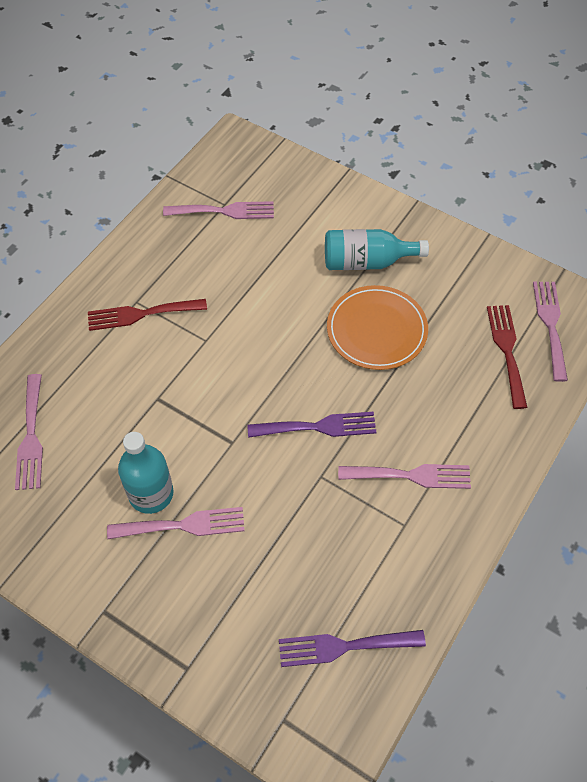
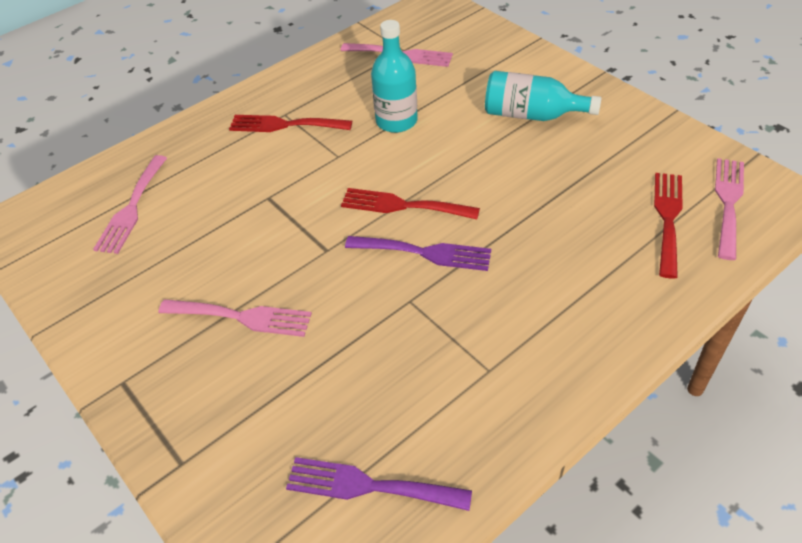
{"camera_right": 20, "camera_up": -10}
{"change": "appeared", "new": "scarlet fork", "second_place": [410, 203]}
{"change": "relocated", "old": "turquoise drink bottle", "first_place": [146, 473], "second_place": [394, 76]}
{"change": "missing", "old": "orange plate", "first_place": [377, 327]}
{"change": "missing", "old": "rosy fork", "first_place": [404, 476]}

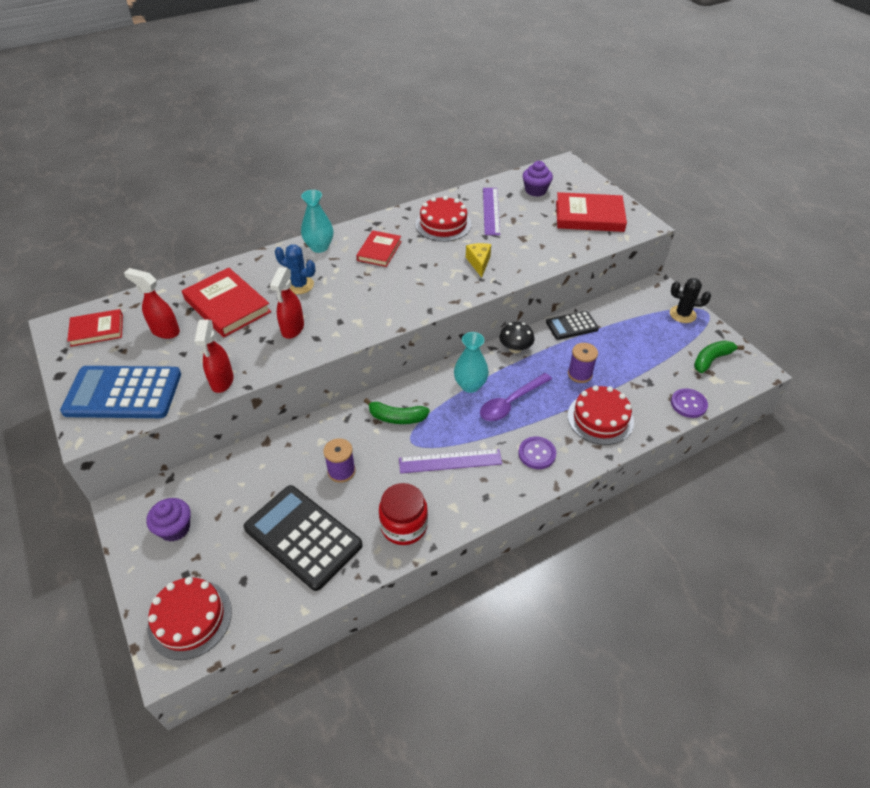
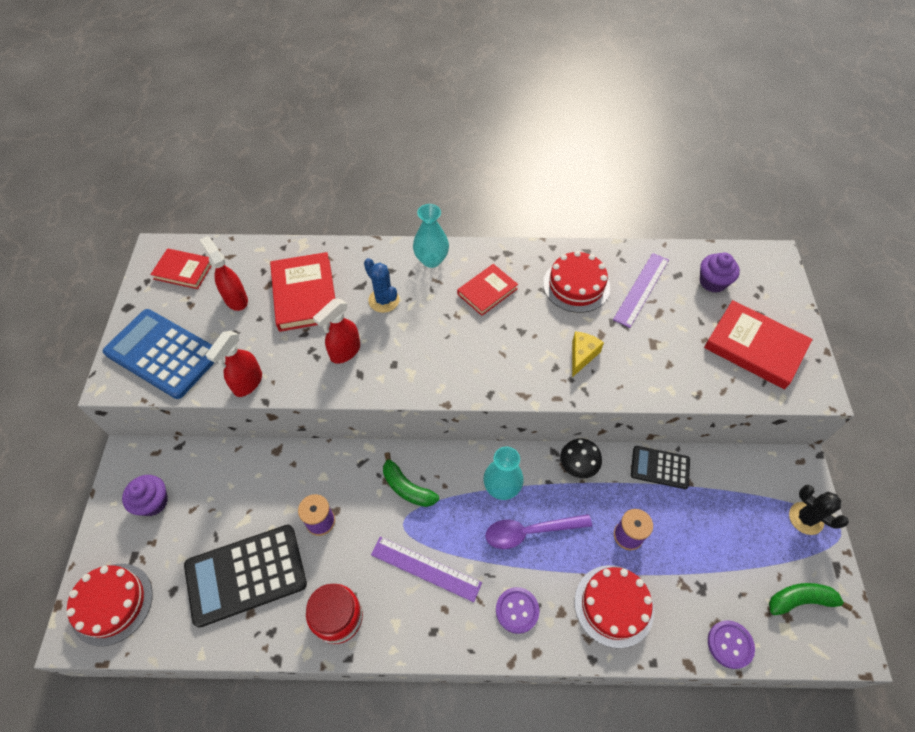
{"camera_right": 30, "camera_up": 10}
{"change": "spun", "old": "jet-black calculator", "first_place": [303, 538], "second_place": [245, 576], "degrees": -90}

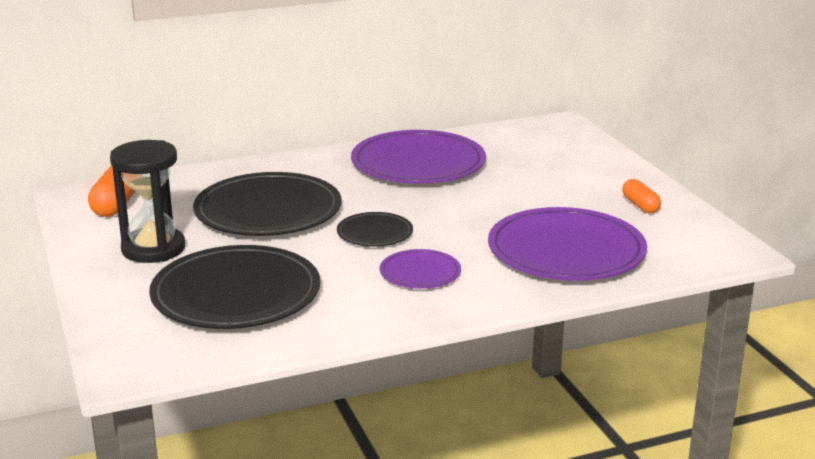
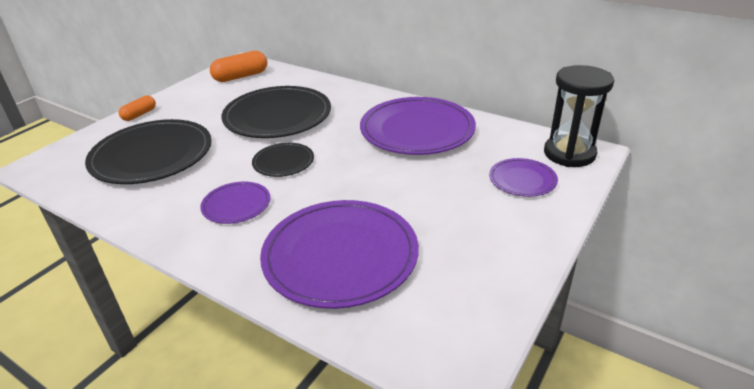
{"camera_right": 55, "camera_up": 10}
{"change": "relocated", "old": "orange capsule", "first_place": [641, 196], "second_place": [137, 108]}
{"change": "appeared", "new": "royal purple plate", "second_place": [523, 177]}
{"change": "relocated", "old": "jet-black sandglass", "first_place": [147, 201], "second_place": [579, 116]}

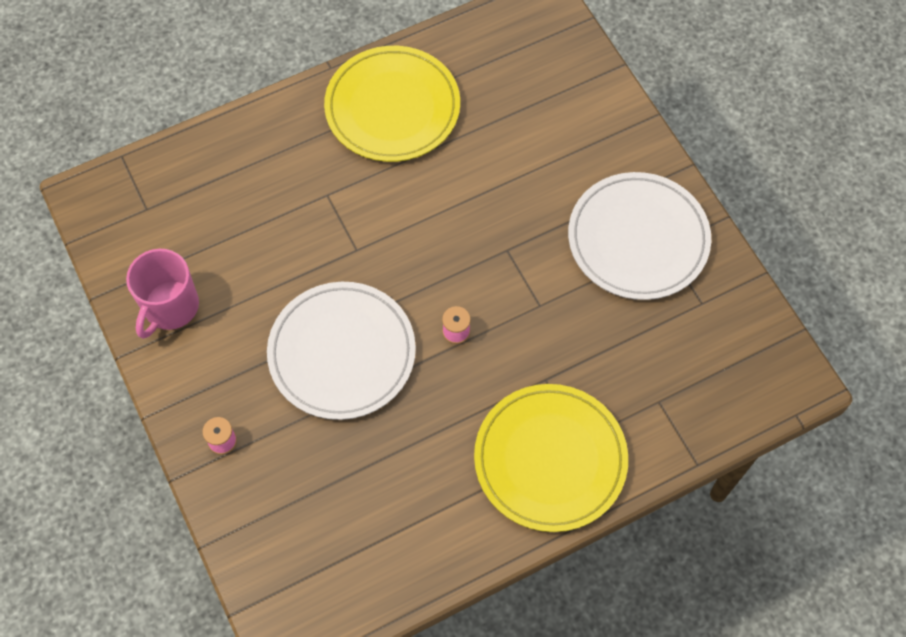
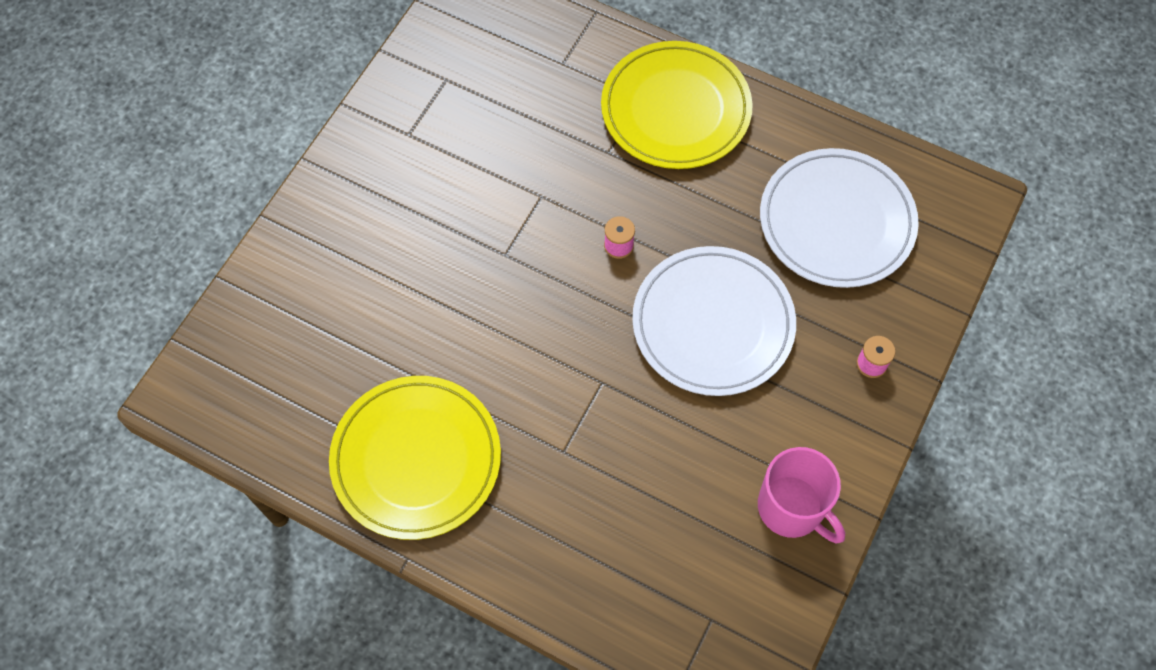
{"camera_right": -125, "camera_up": 0}
{"change": "spun", "old": "rosy mug", "first_place": [162, 294], "second_place": [801, 495], "degrees": 60}
{"change": "relocated", "old": "pure white plate", "first_place": [639, 236], "second_place": [839, 218]}

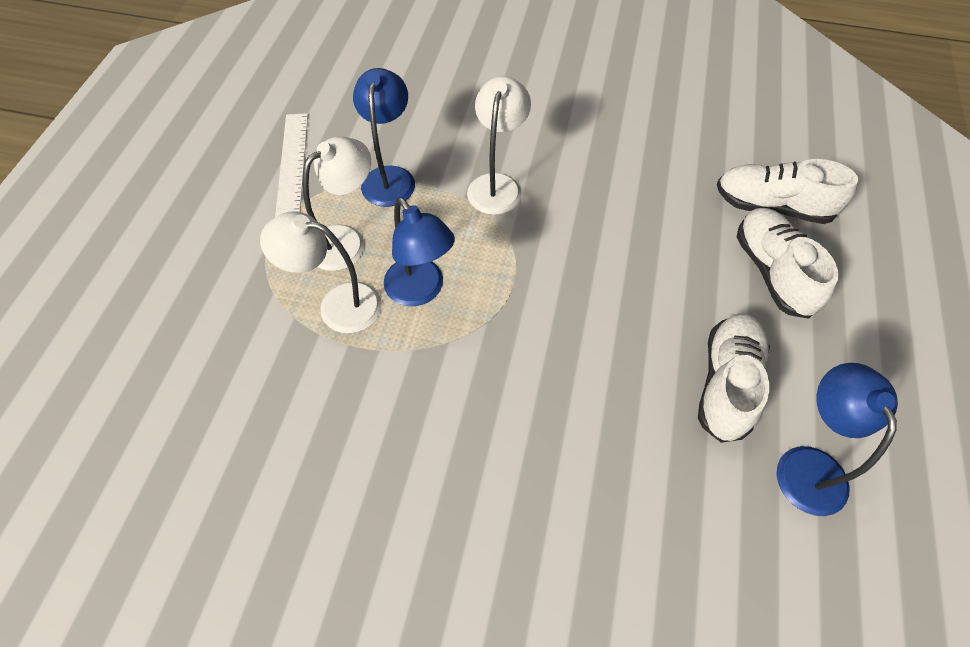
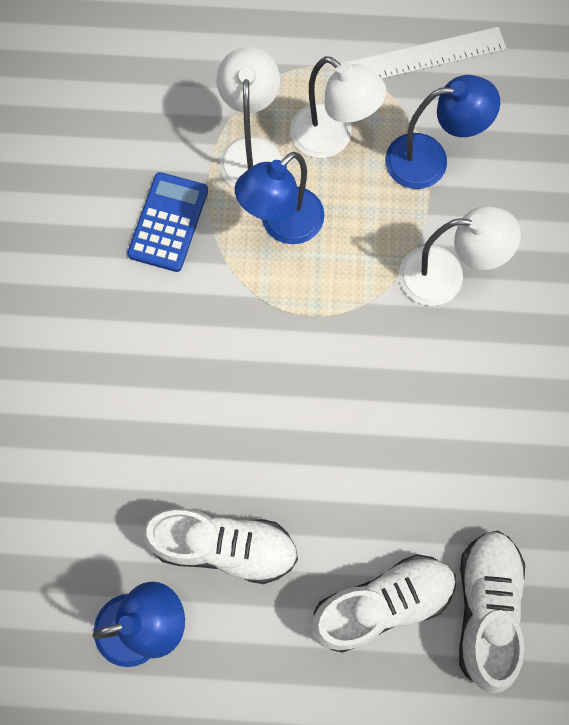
{"camera_right": 80, "camera_up": 15}
{"change": "appeared", "new": "royal blue calculator", "second_place": [167, 222]}

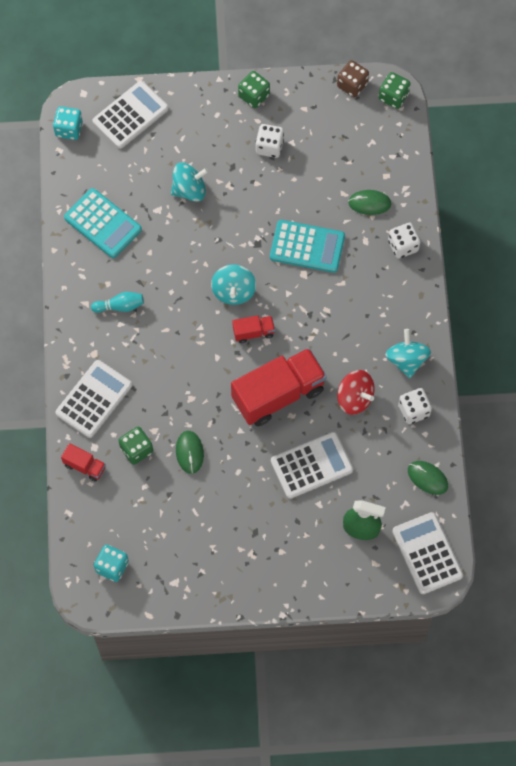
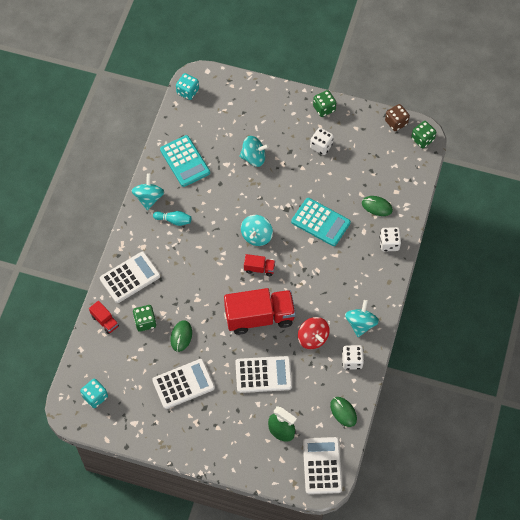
{"camera_right": 20, "camera_up": -5}
{"change": "appeared", "new": "turquoise whirligig", "second_place": [148, 192]}
{"change": "relocated", "old": "pure white calculator", "first_place": [130, 115], "second_place": [183, 384]}

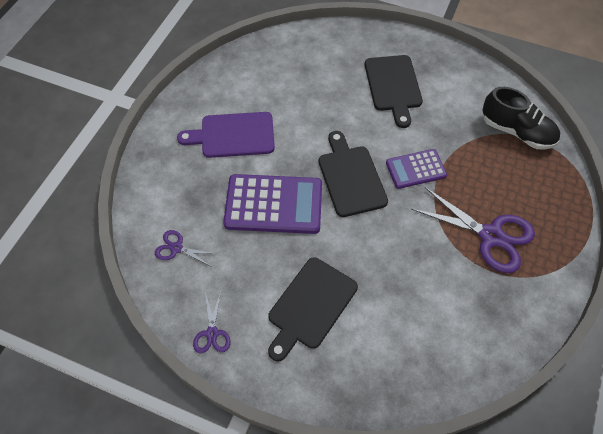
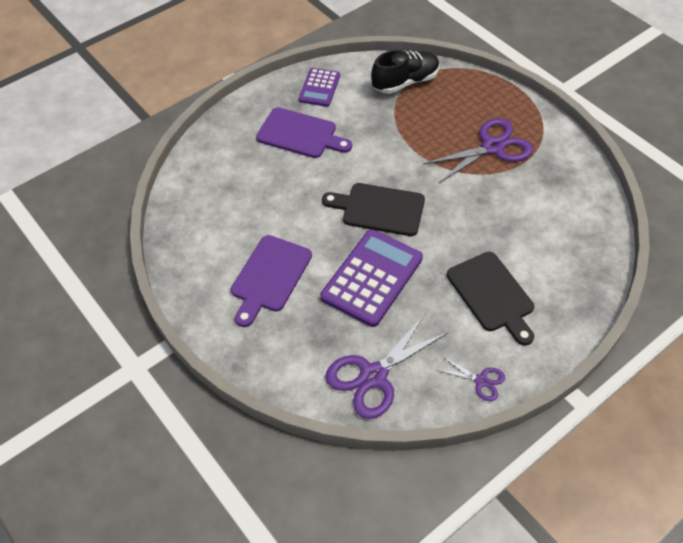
{"camera_right": -60, "camera_up": -5}
{"change": "colour", "old": "jet-black cutting board", "new": "royal purple cutting board", "first_place": [394, 91], "second_place": [304, 132]}
{"change": "relocated", "old": "royal purple calculator", "first_place": [416, 169], "second_place": [319, 87]}
{"change": "size", "old": "royal purple scissors", "first_place": [186, 248], "second_place": [387, 366], "factor": 1.99}

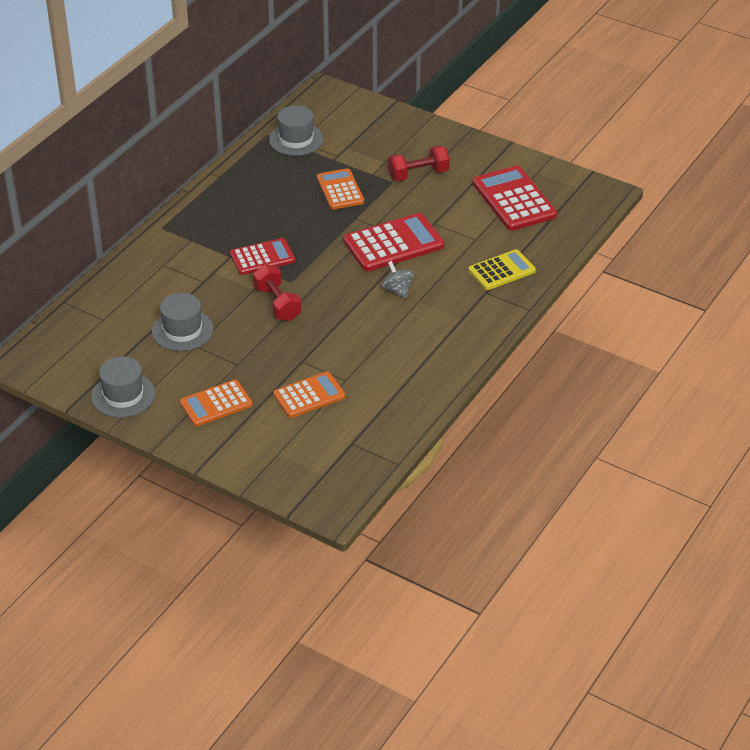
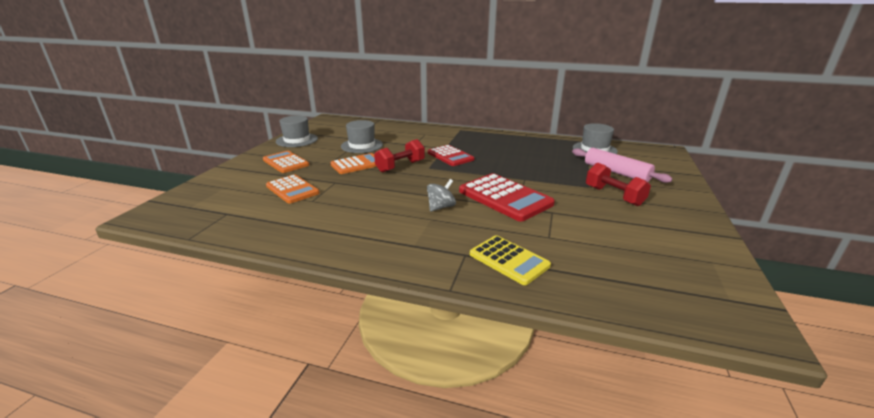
{"camera_right": 75, "camera_up": -15}
{"change": "relocated", "old": "orange calculator", "first_place": [340, 188], "second_place": [353, 163]}
{"change": "appeared", "new": "rosy pastry roller", "second_place": [622, 165]}
{"change": "missing", "old": "scarlet calculator", "first_place": [515, 198]}

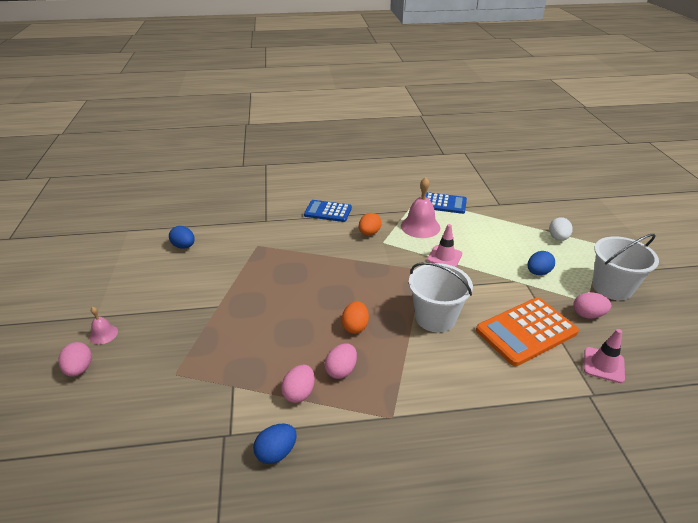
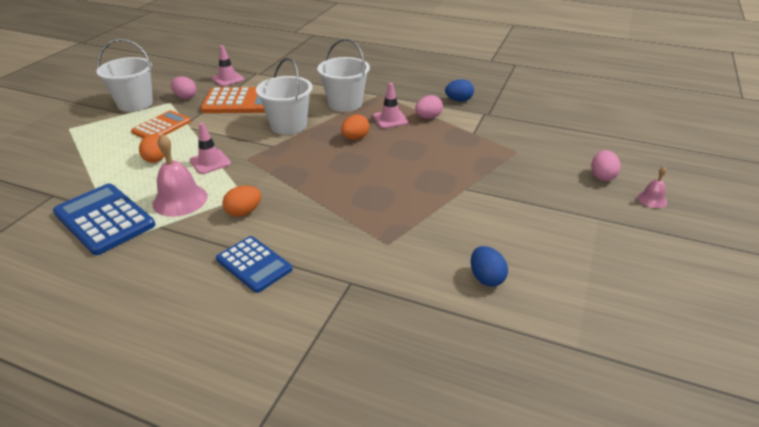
{"camera_right": -150, "camera_up": 0}
{"change": "size", "old": "royal blue calculator", "first_place": [446, 203], "second_place": [104, 219], "factor": 1.52}
{"change": "exchanged", "old": "royal blue toy egg", "new": "orange calculator", "first_place": [541, 263], "second_place": [161, 124]}
{"change": "appeared", "new": "orange toy egg", "second_place": [151, 148]}
{"change": "appeared", "new": "pure white bucket", "second_place": [343, 75]}
{"change": "exchanged", "old": "rosy toy egg", "new": "rosy road cone", "first_place": [340, 361], "second_place": [391, 105]}
{"change": "relocated", "old": "rosy hand bell", "first_place": [104, 325], "second_place": [652, 187]}
{"change": "missing", "old": "pure white toy egg", "first_place": [561, 229]}

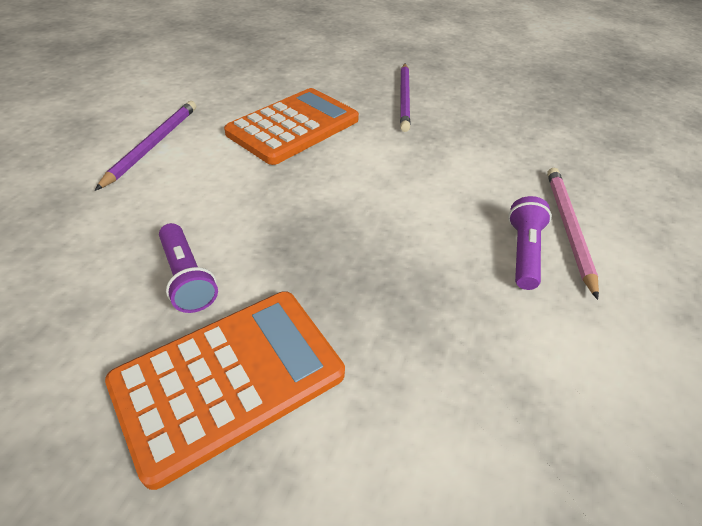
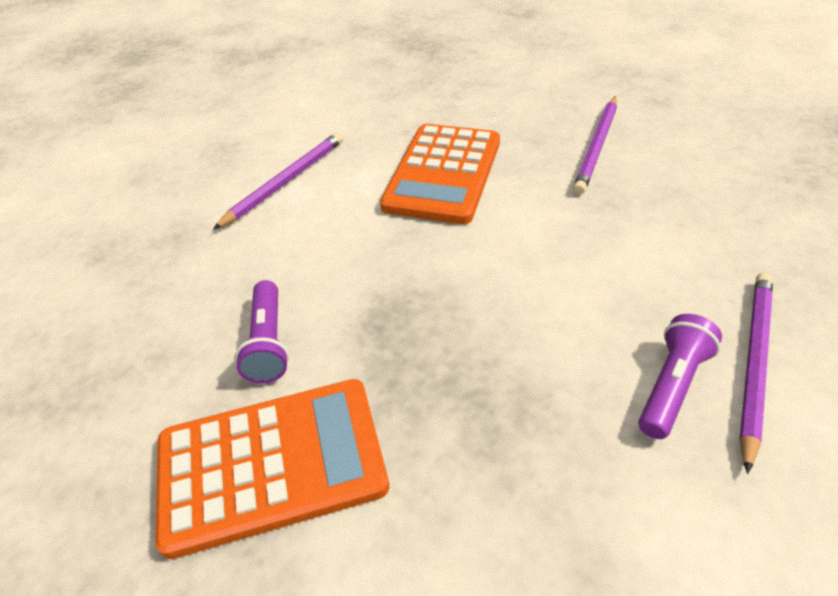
{"camera_right": 25, "camera_up": 0}
{"change": "spun", "old": "orange calculator", "first_place": [291, 126], "second_place": [440, 174], "degrees": 135}
{"change": "colour", "old": "rosy pencil", "new": "royal purple pencil", "first_place": [573, 234], "second_place": [756, 373]}

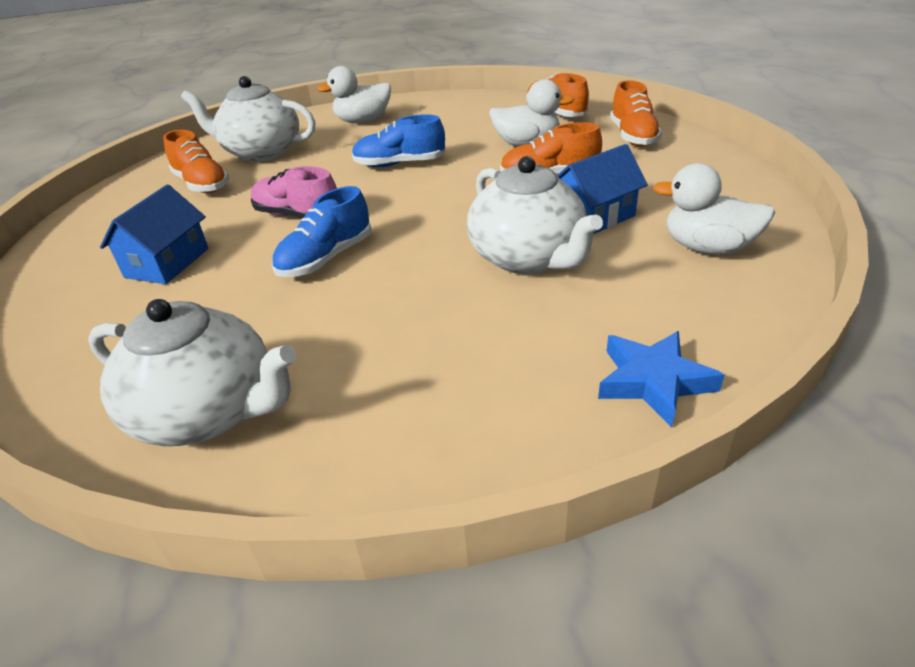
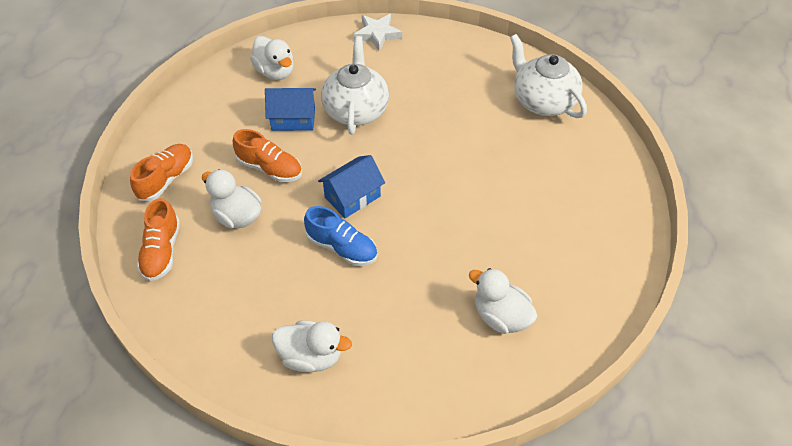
{"camera_right": -150, "camera_up": 15}
{"change": "relocated", "old": "royal blue cottage", "first_place": [154, 234], "second_place": [351, 186]}
{"change": "colour", "old": "royal blue five-pointed star", "new": "pure white five-pointed star", "first_place": [661, 379], "second_place": [378, 32]}
{"change": "exchanged", "old": "orange lace-up shoe", "new": "pure white rubber duck", "first_place": [196, 161], "second_place": [503, 301]}
{"change": "missing", "old": "pure white teapot", "first_place": [248, 119]}
{"change": "missing", "old": "rosy lace-up shoe", "first_place": [294, 192]}
{"change": "missing", "old": "royal blue lace-up shoe", "first_place": [322, 231]}

